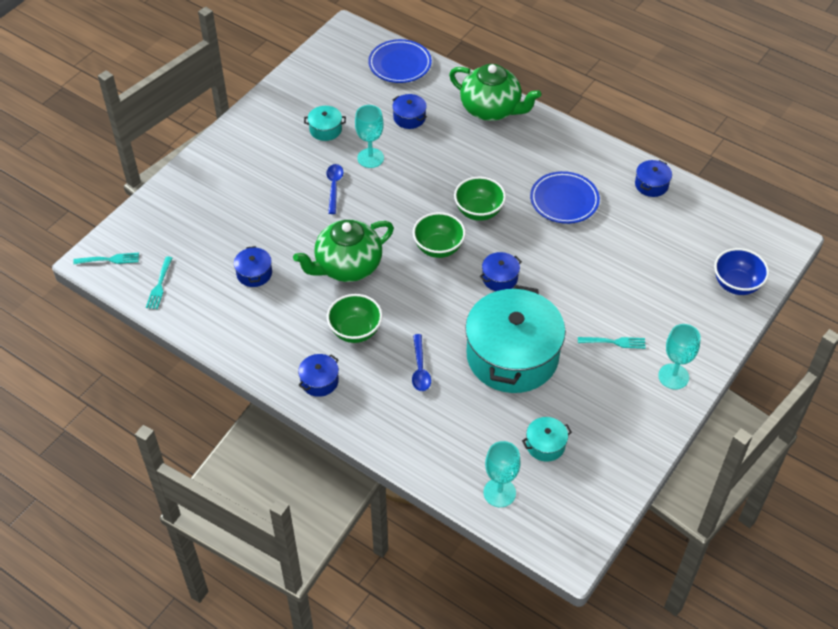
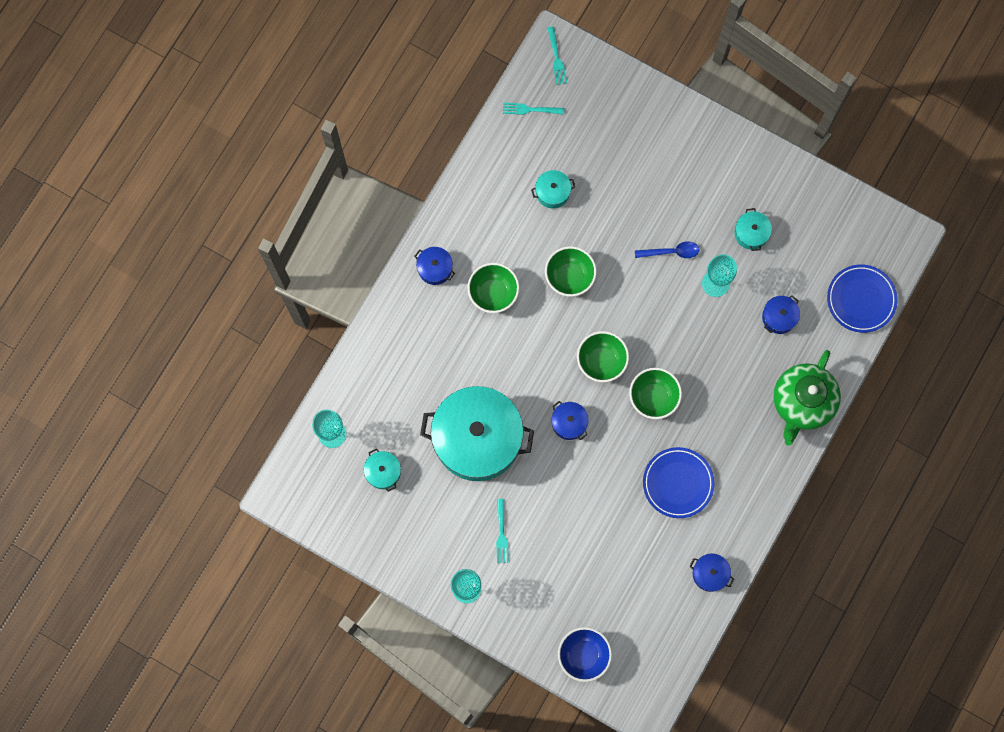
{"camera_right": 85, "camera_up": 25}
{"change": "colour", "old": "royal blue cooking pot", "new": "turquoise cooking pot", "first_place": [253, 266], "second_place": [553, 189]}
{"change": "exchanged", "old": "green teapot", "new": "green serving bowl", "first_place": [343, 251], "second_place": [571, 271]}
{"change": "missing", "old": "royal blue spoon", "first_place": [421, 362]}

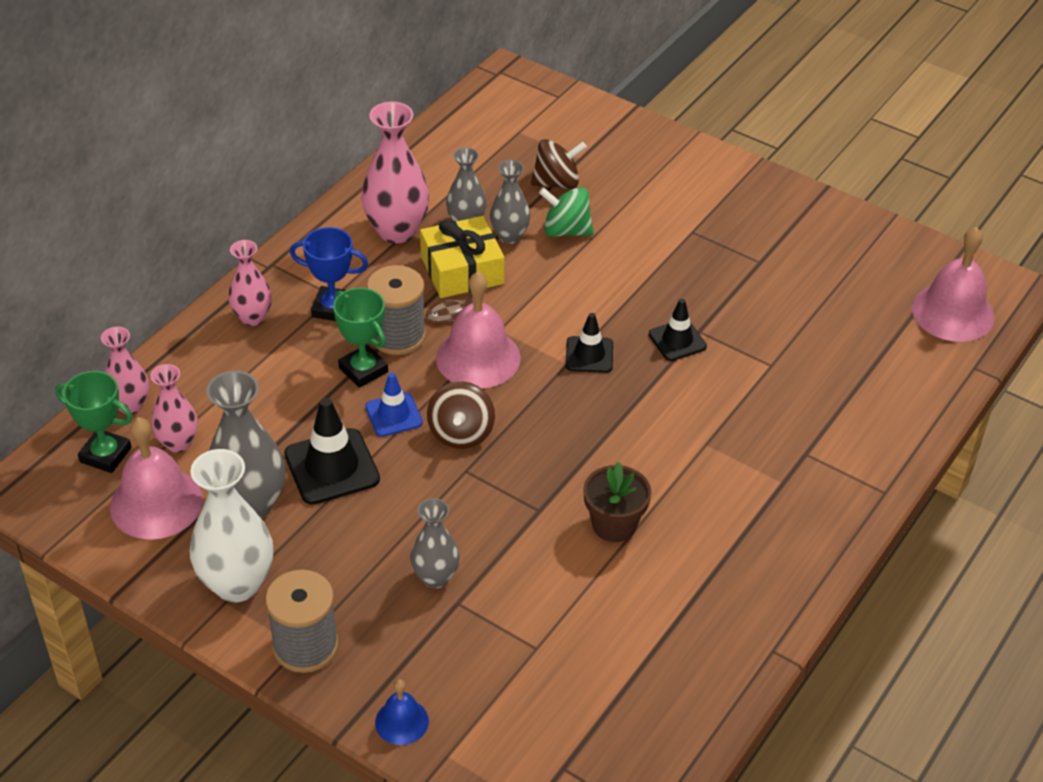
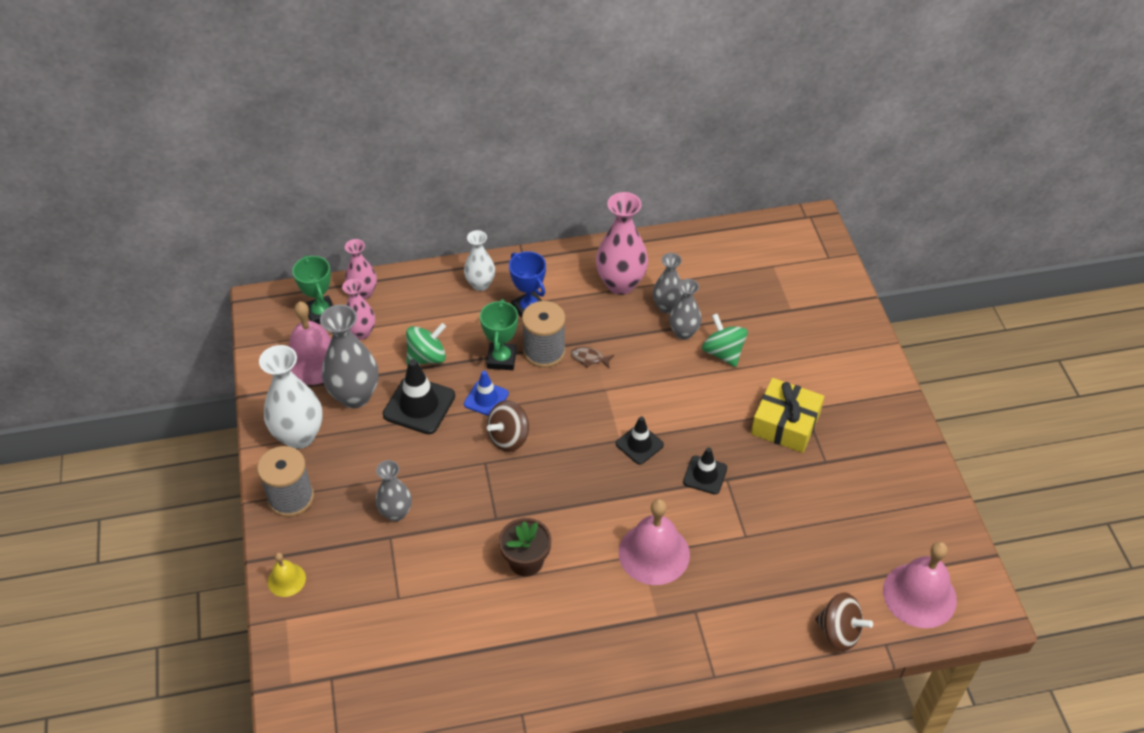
{"camera_right": 45, "camera_up": 5}
{"change": "colour", "old": "royal blue hand bell", "new": "golden hand bell", "first_place": [402, 712], "second_place": [287, 574]}
{"change": "appeared", "new": "green whirligig", "second_place": [426, 344]}
{"change": "colour", "old": "rosy tall vase", "new": "pure white tall vase", "first_place": [250, 283], "second_place": [479, 260]}
{"change": "relocated", "old": "rosy hand bell", "first_place": [478, 330], "second_place": [654, 542]}
{"change": "relocated", "old": "golden gift", "first_place": [462, 257], "second_place": [787, 415]}
{"change": "relocated", "old": "brown whirligig", "first_place": [559, 164], "second_place": [844, 621]}

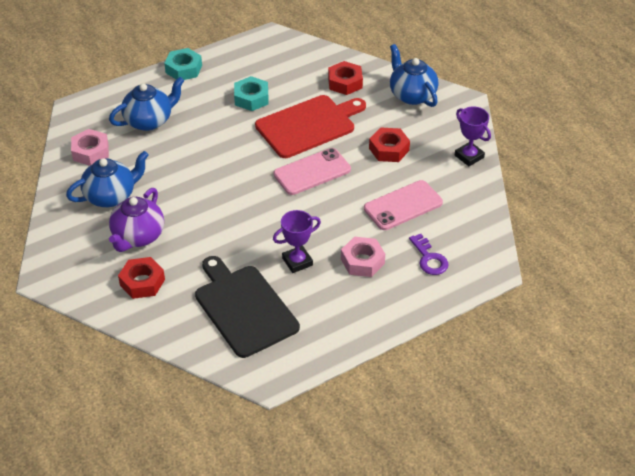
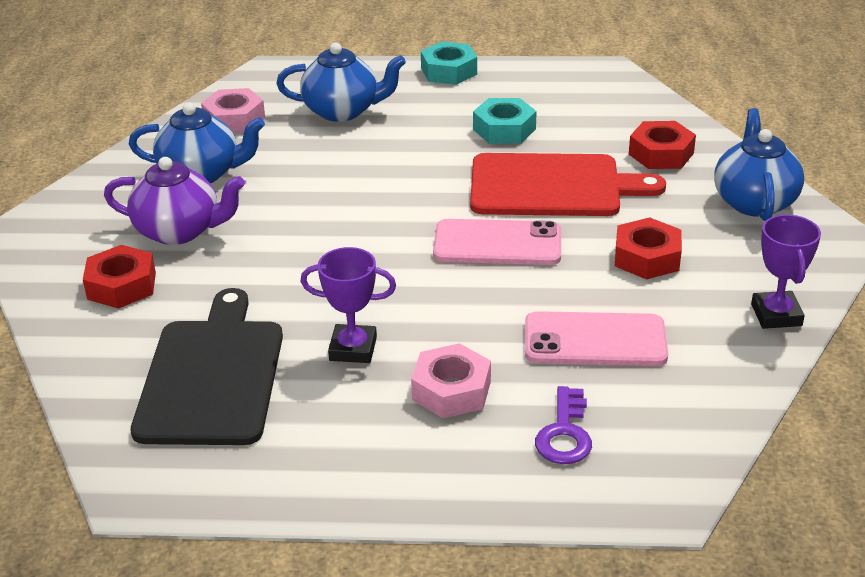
{"camera_right": 35, "camera_up": -10}
{"change": "spun", "old": "royal purple teapot", "first_place": [136, 220], "second_place": [174, 201], "degrees": -135}

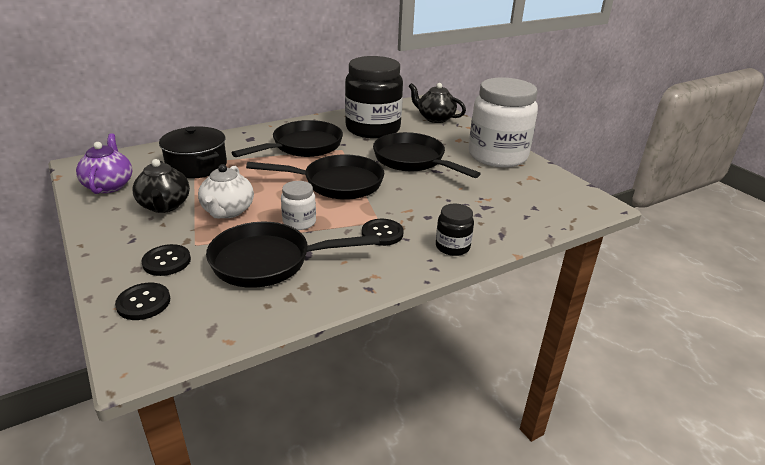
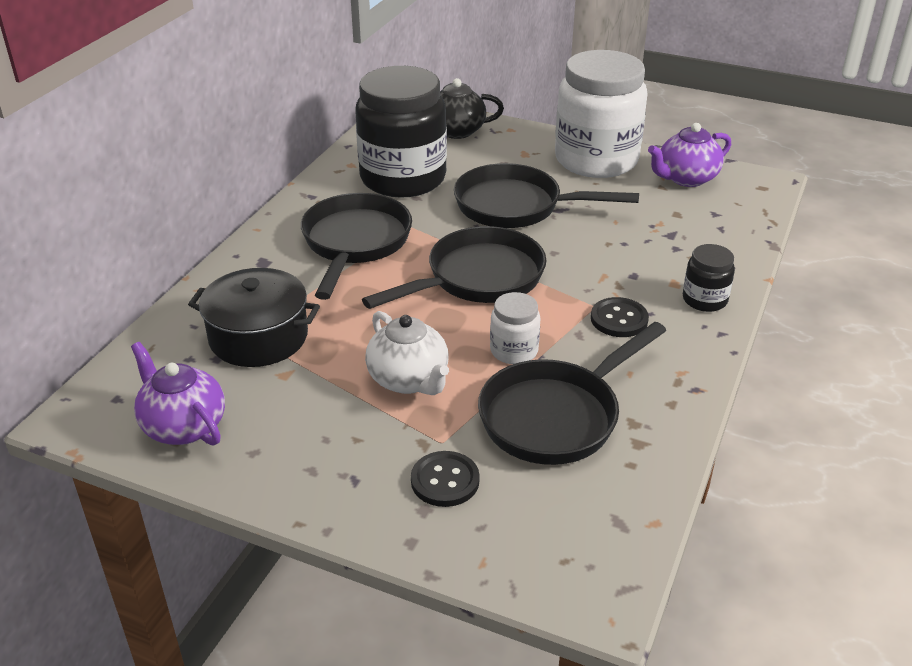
{"camera_right": -35, "camera_up": 5}
{"change": "appeared", "new": "royal purple teapot", "second_place": [689, 155]}
{"change": "missing", "old": "jet-black sewing button", "first_place": [142, 301]}
{"change": "missing", "old": "jet-black teapot", "first_place": [161, 186]}

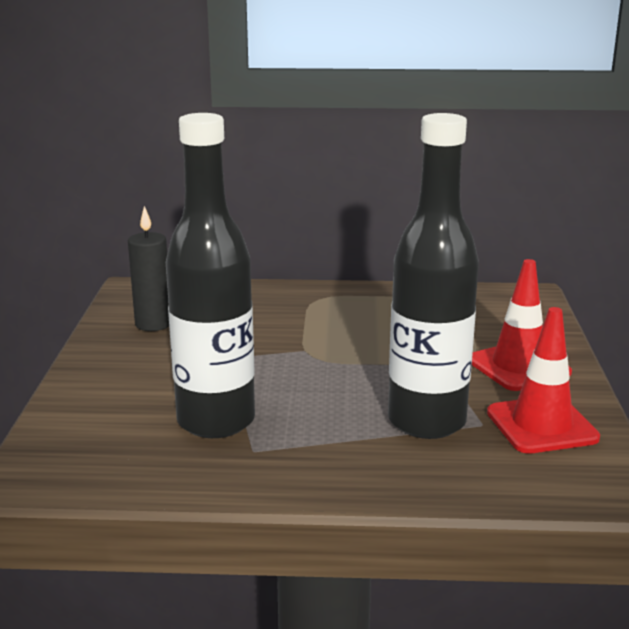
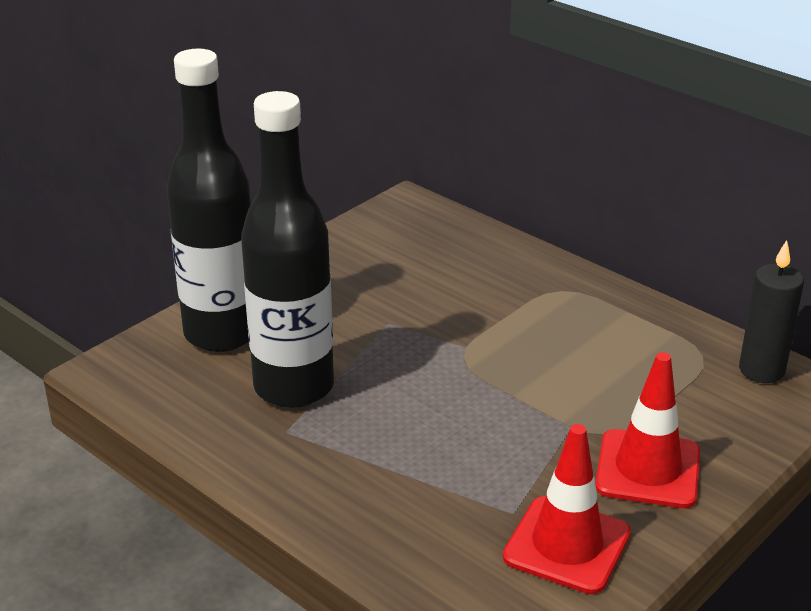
{"camera_right": 40, "camera_up": 10}
{"change": "relocated", "old": "jet-black drink bottle", "first_place": [433, 276], "second_place": [208, 200]}
{"change": "relocated", "old": "jet-black wax candle", "first_place": [148, 268], "second_place": [771, 311]}

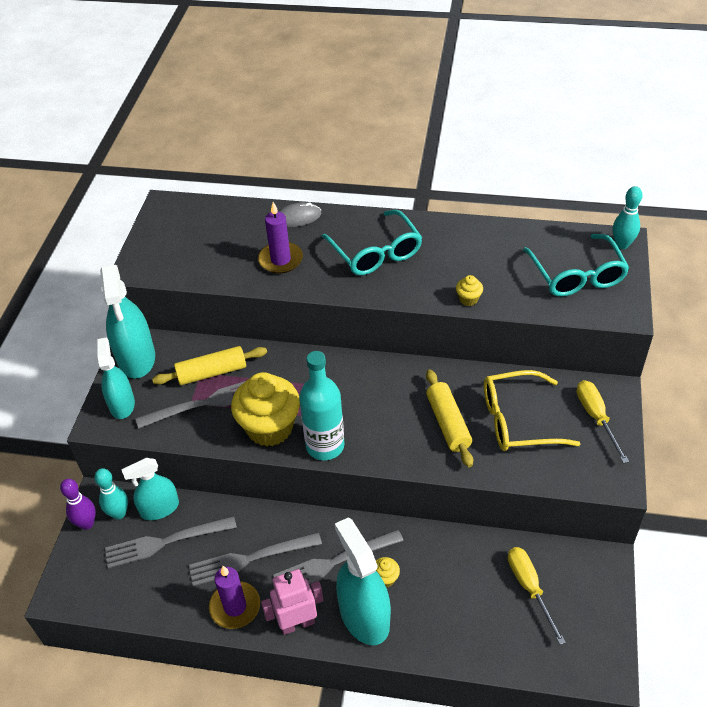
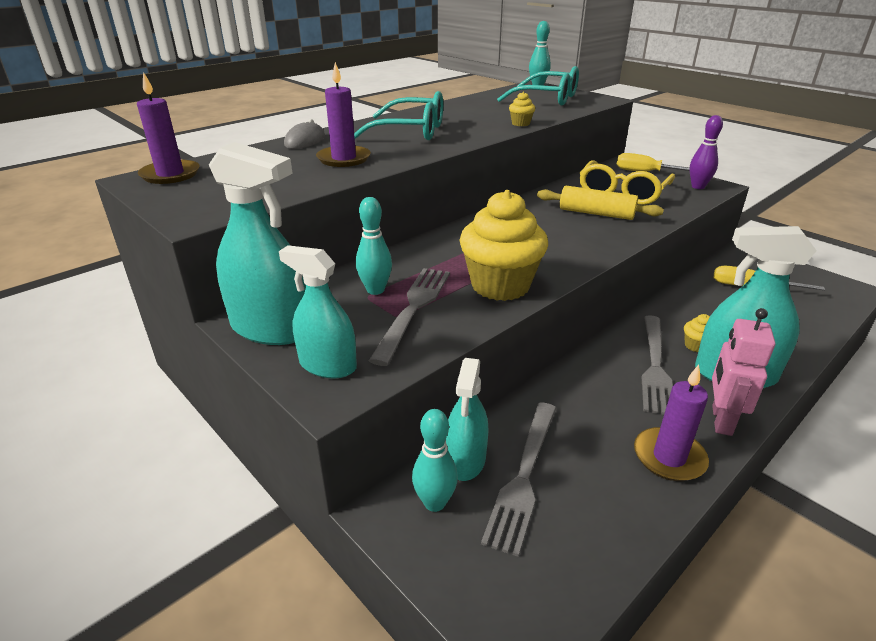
{"camera_right": -55, "camera_up": -15}
{"change": "appeared", "new": "royal purple wax candle", "second_place": [168, 128]}
{"change": "exchanged", "old": "golden pastry roller", "new": "turquoise skittle", "first_place": [209, 365], "second_place": [374, 246]}
{"change": "relocated", "old": "royal purple skittle", "first_place": [78, 504], "second_place": [706, 152]}
{"change": "missing", "old": "gray fork", "first_place": [255, 559]}
{"change": "missing", "old": "turquoise drink bottle", "first_place": [321, 405]}

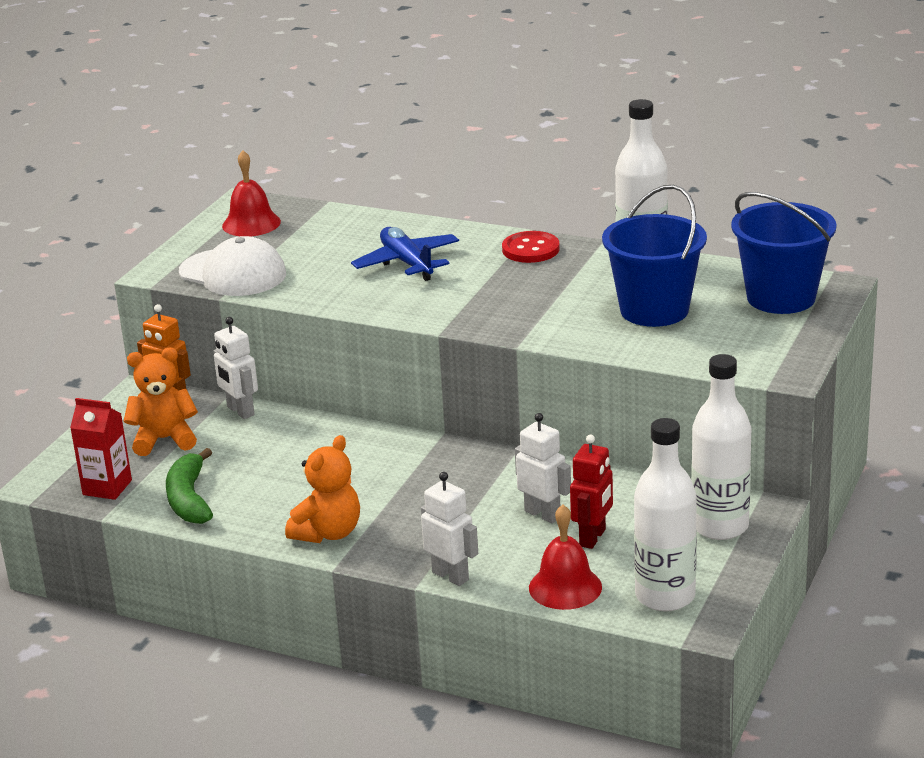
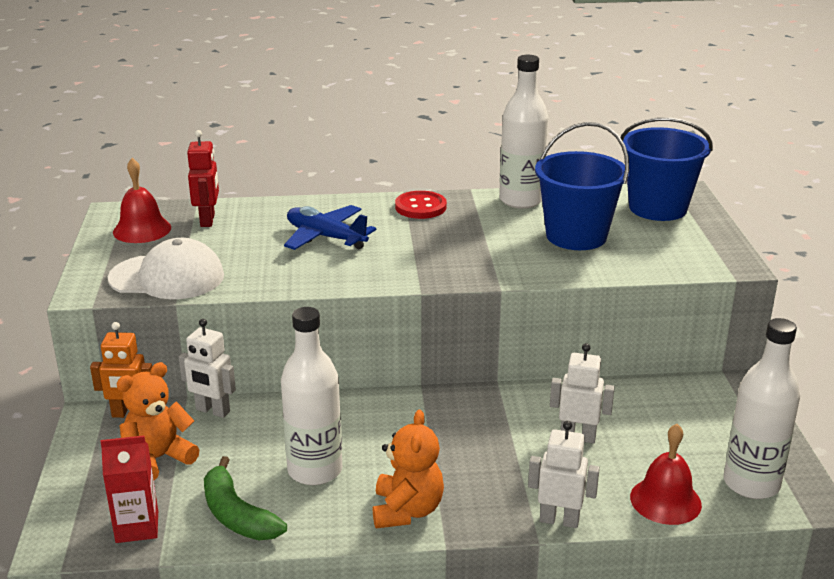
{"camera_right": -30, "camera_up": 0}
{"change": "relocated", "old": "scarlet robot figure", "first_place": [591, 492], "second_place": [203, 178]}
{"change": "relocated", "old": "pure white drink bottle", "first_place": [721, 447], "second_place": [311, 396]}

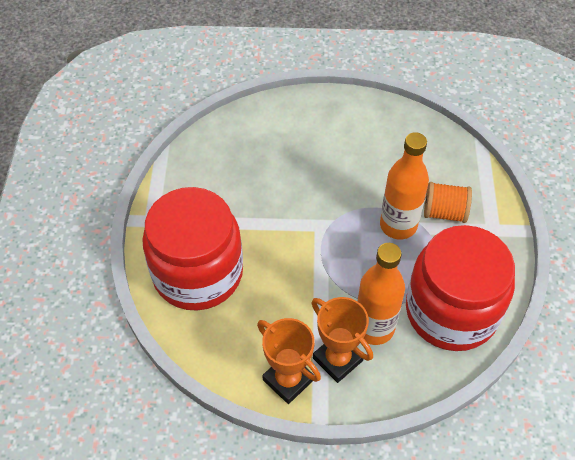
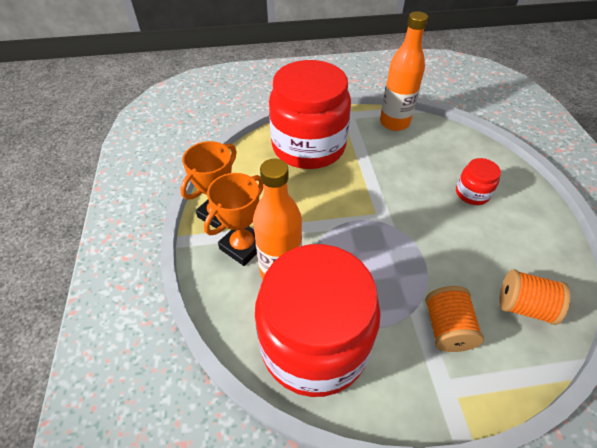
{"camera_right": 80, "camera_up": -5}
{"change": "relocated", "old": "orange drink bottle", "first_place": [404, 185], "second_place": [404, 71]}
{"change": "appeared", "new": "scarlet preserve jar", "second_place": [478, 181]}
{"change": "appeared", "new": "orange reel of thread", "second_place": [535, 297]}

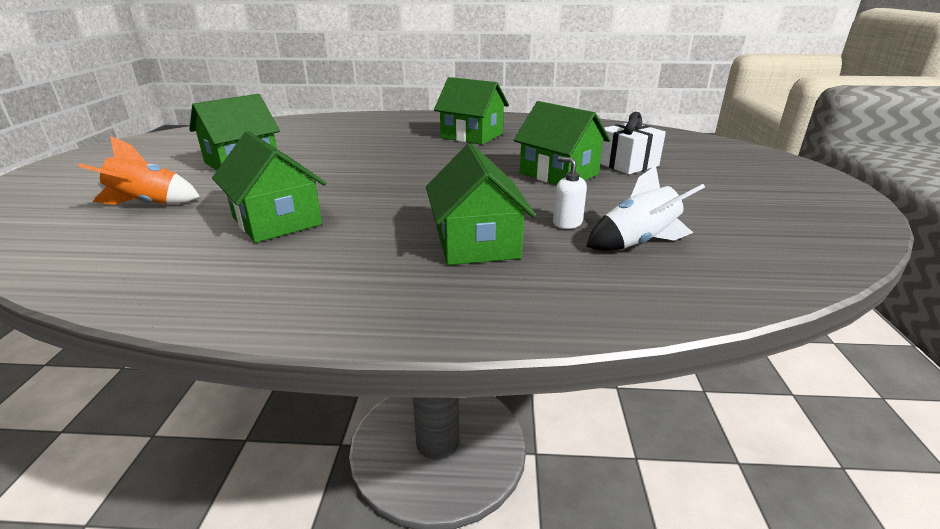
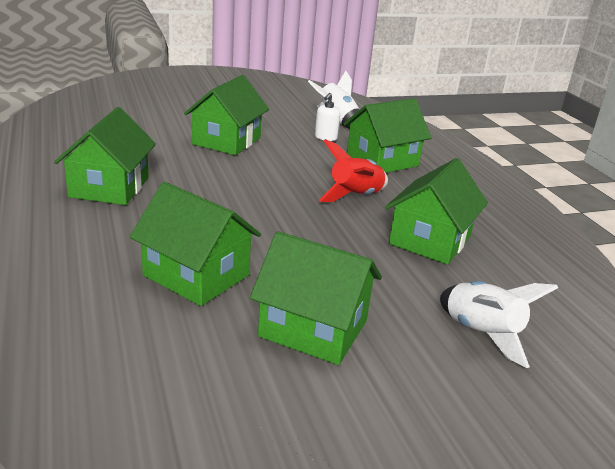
{"camera_right": -115, "camera_up": 0}
{"change": "appeared", "new": "green cottage", "second_place": [195, 244]}
{"change": "appeared", "new": "scarlet toy rocket", "second_place": [353, 170]}
{"change": "colour", "old": "orange toy rocket", "new": "pure white toy rocket", "first_place": [139, 170], "second_place": [499, 324]}
{"change": "missing", "old": "pure white gift", "first_place": [633, 143]}

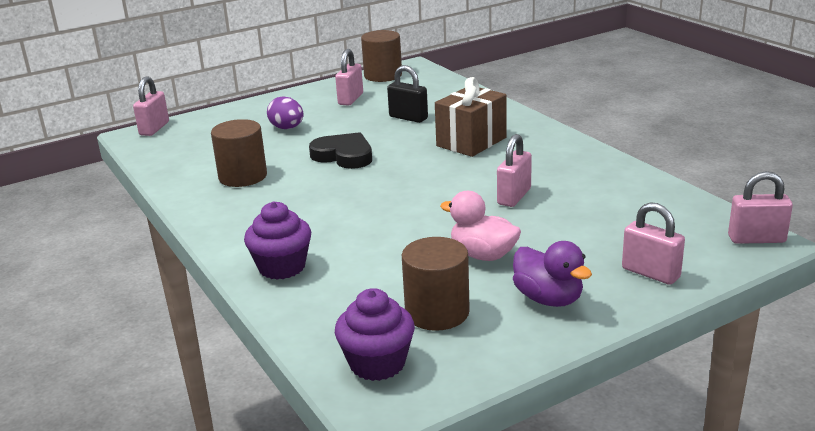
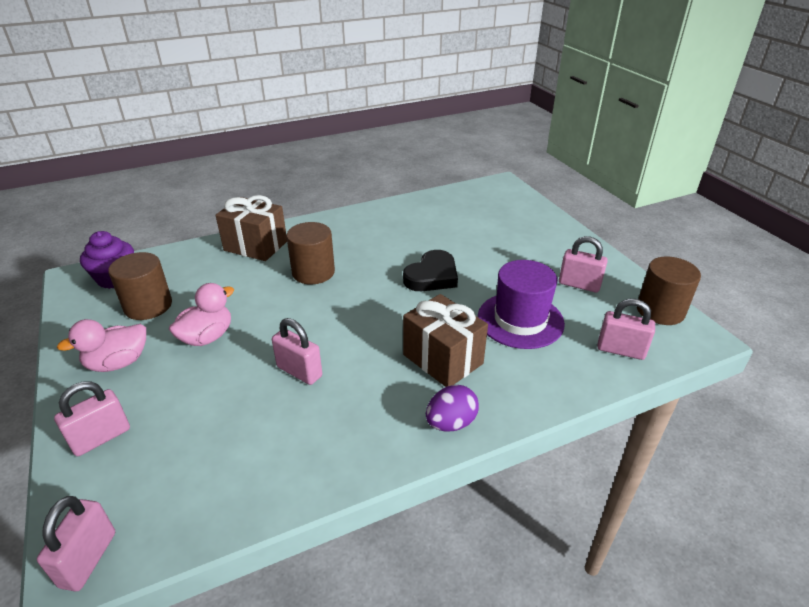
{"camera_right": 95, "camera_up": 10}
{"change": "colour", "old": "royal purple rubber duck", "new": "rosy rubber duck", "first_place": [552, 274], "second_place": [101, 345]}
{"change": "exchanged", "old": "royal purple muffin", "new": "brown gift", "first_place": [277, 241], "second_place": [251, 228]}
{"change": "relocated", "old": "brown cylinder shape", "first_place": [239, 153], "second_place": [310, 253]}
{"change": "relocated", "old": "royal purple toy egg", "first_place": [285, 112], "second_place": [452, 408]}
{"change": "exchanged", "old": "jet-black small lock", "new": "royal purple tall hat", "first_place": [407, 94], "second_place": [521, 304]}
{"change": "relocated", "old": "rosy small lock", "first_place": [151, 106], "second_place": [626, 329]}

